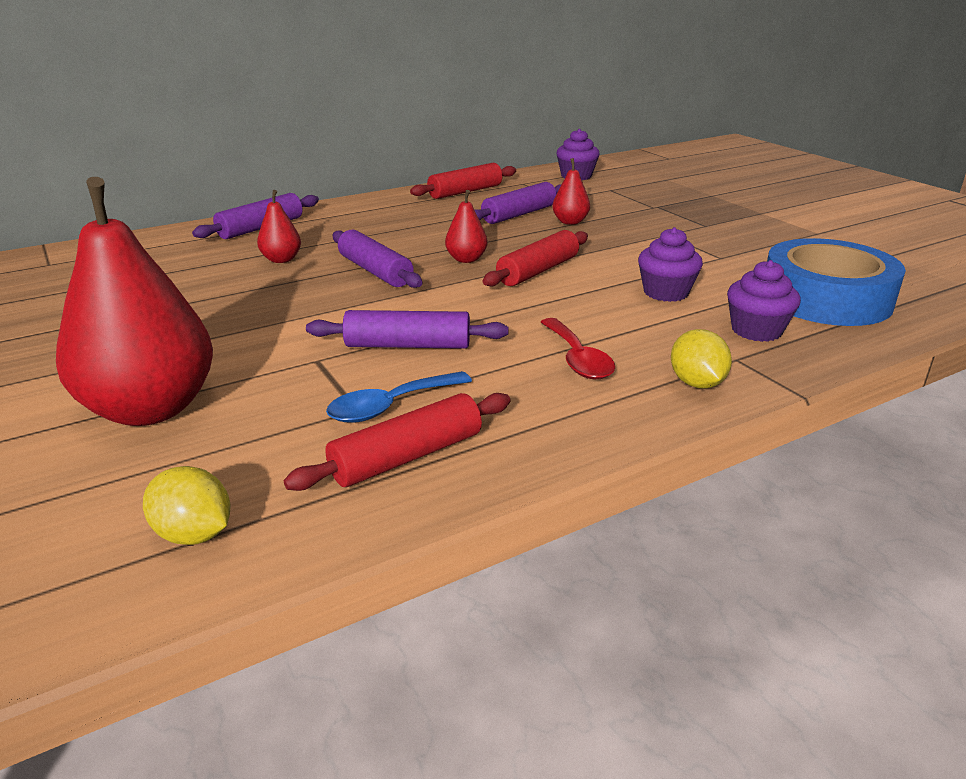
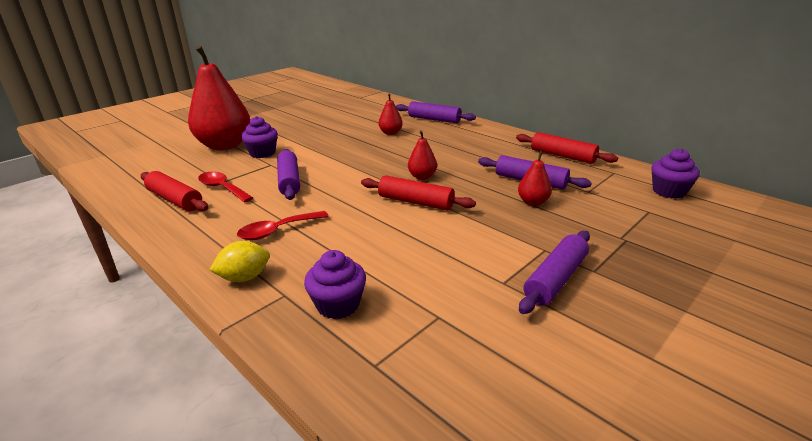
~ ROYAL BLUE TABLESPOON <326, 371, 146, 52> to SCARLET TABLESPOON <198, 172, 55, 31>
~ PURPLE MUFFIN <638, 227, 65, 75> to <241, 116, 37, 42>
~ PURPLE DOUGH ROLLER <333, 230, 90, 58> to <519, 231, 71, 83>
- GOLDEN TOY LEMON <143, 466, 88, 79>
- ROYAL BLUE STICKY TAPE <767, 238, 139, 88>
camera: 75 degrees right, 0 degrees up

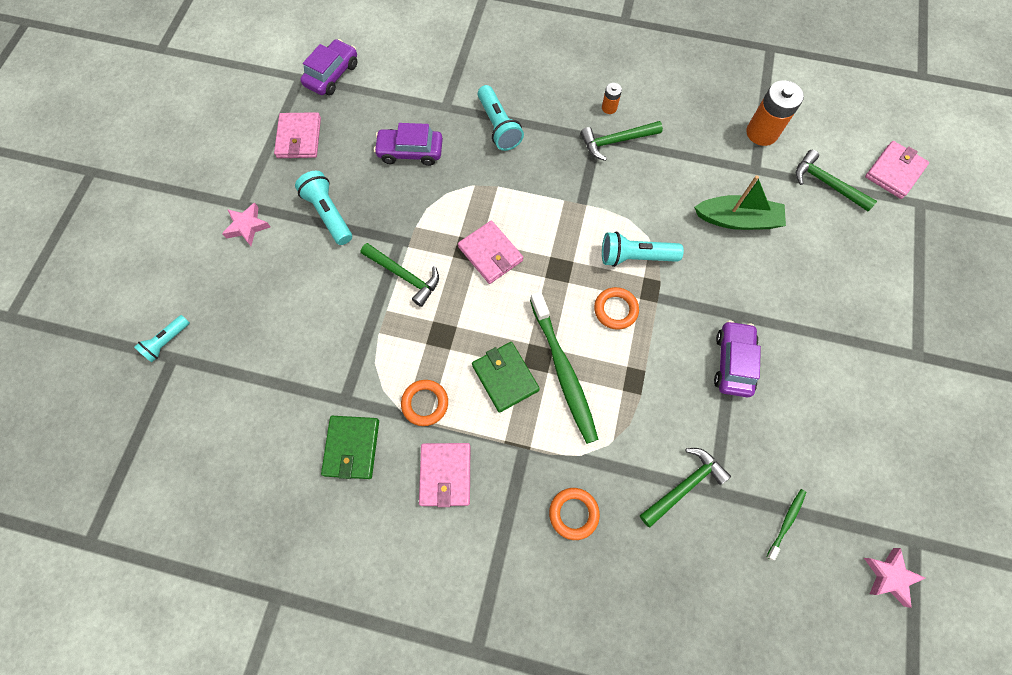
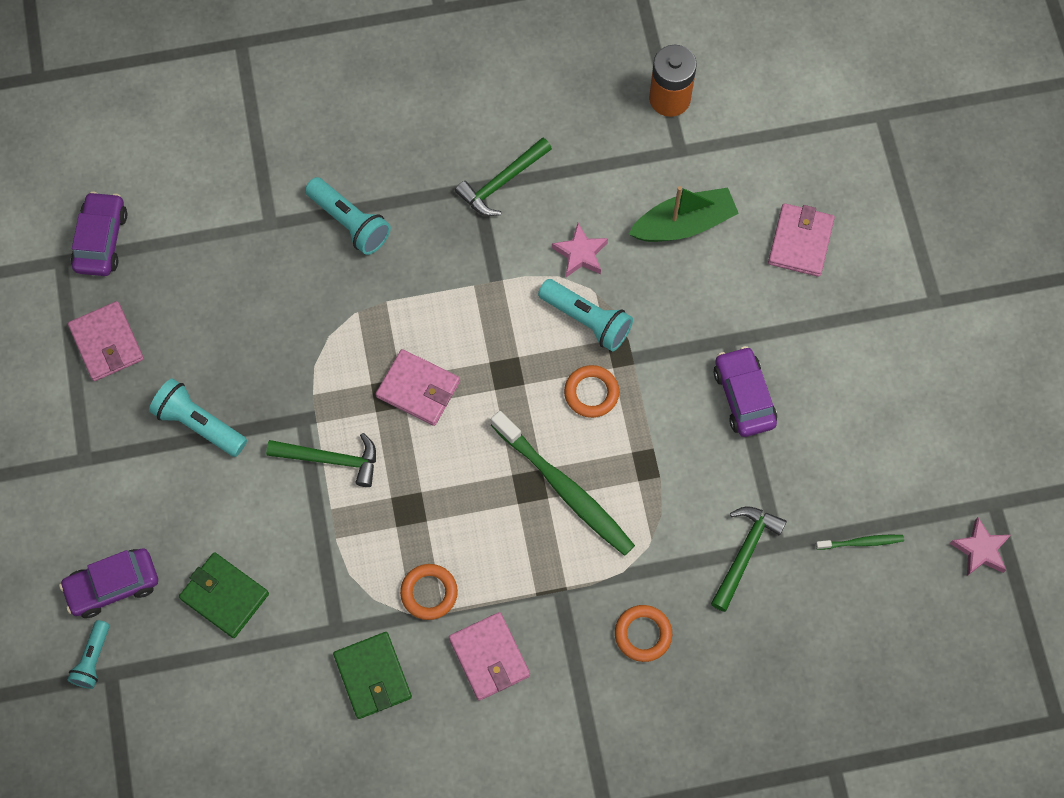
~ PURPLE CAR <374, 123, 69, 43> to <59, 548, 99, 70>
~ EMERALD WALLET <472, 342, 68, 71> to <179, 552, 90, 86>
~ AQUA FLASHLIGHT <602, 232, 82, 35> = <538, 279, 95, 72> 120 degrees counterclockwise
~ PINK STAR <222, 202, 48, 44> to <552, 223, 56, 54>
~ PINK WALLET <865, 141, 64, 58> to <768, 203, 67, 74>
~ EMERALD TOOTHBRUSH <766, 489, 40, 71> = <816, 535, 88, 15> 75 degrees clockwise
- ORANGE-COLOURED POWER CELL <602, 83, 20, 31>
- EMERALD HAMMER <796, 150, 81, 61>
camera: 25 degrees left, 0 degrees up

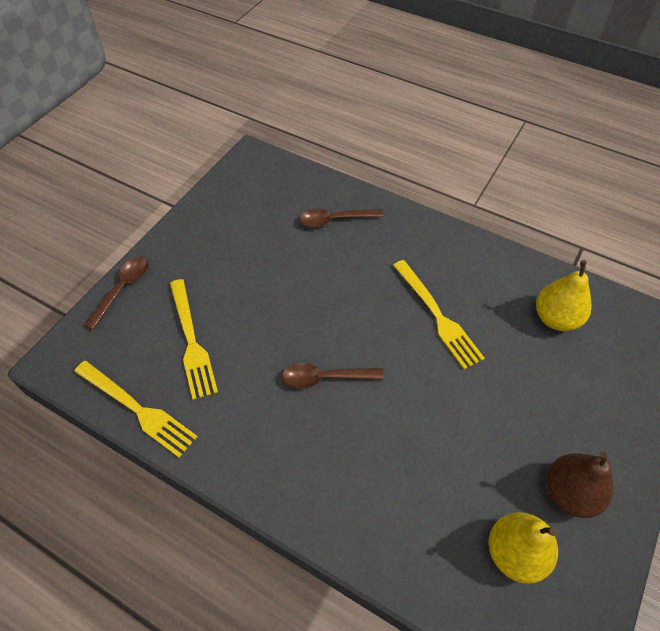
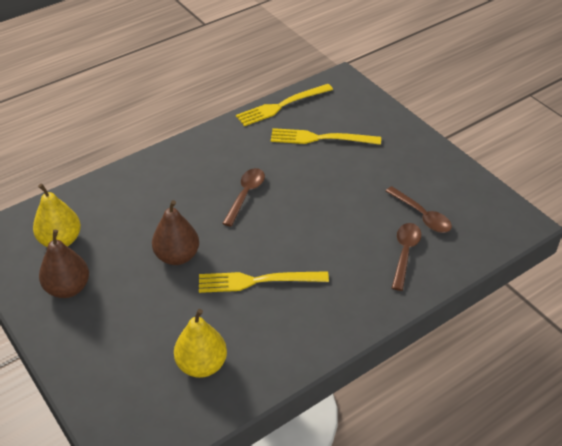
+ RUSSET TOY PEAR <152, 200, 47, 65>
~ RUSSET TABLESPOON <84, 257, 65, 73> to <386, 186, 66, 47>
camera: 115 degrees right, 10 degrees down

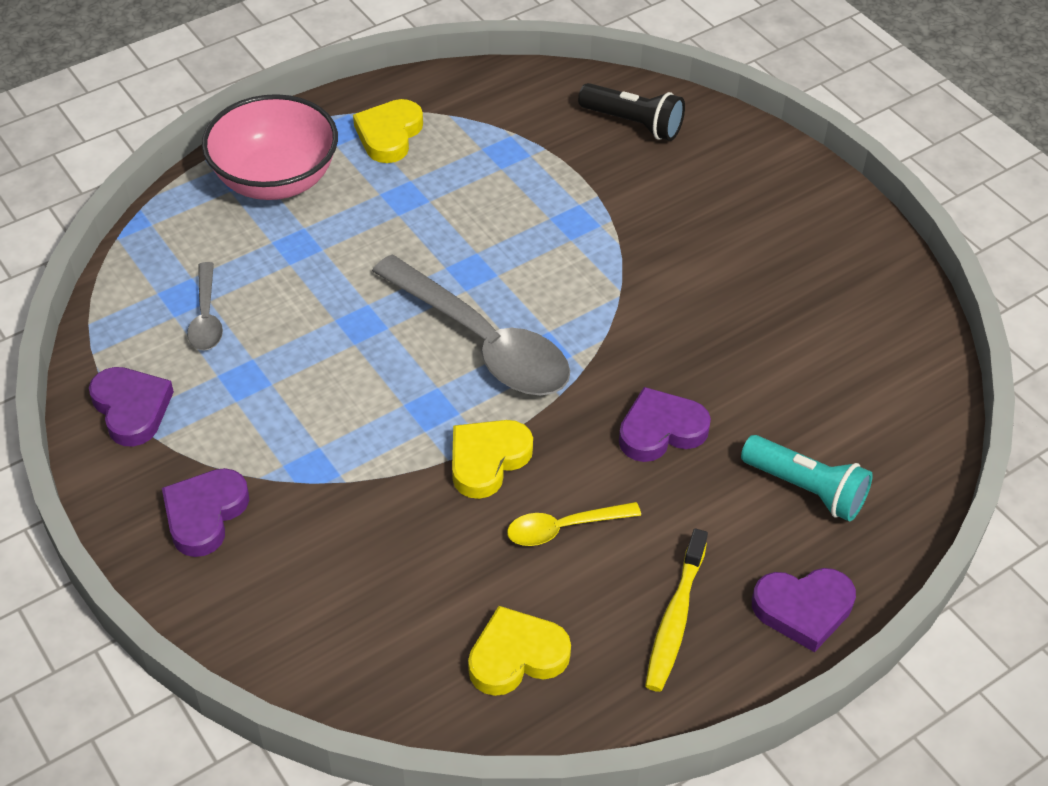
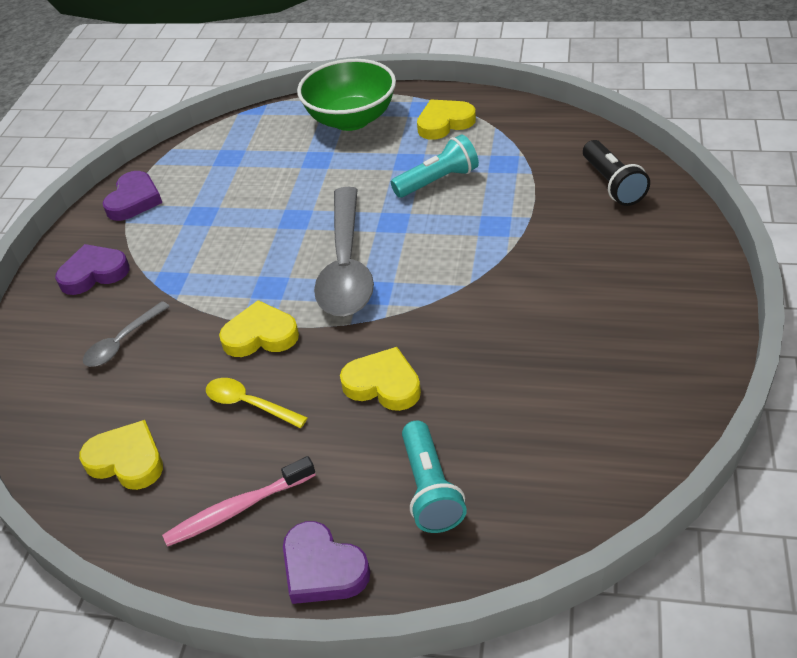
~ GREY TABLESPOON <187, 262, 36, 89> to <83, 301, 87, 66>
~ GOLDEN TOOTHBRUSH <645, 529, 63, 163> to PINK TOOTHBRUSH <162, 456, 153, 91>
~ PINK DEEP DISH <202, 94, 136, 106> to EMERALD DEEP DISH <297, 59, 99, 72>
~ PURPLE LOVE HEART <619, 387, 92, 75> to GOLDEN LOVE HEART <340, 347, 81, 64>
+ AQUA FLASHLIGHT <391, 134, 88, 64>
camera: 50 degrees right, 5 degrees down

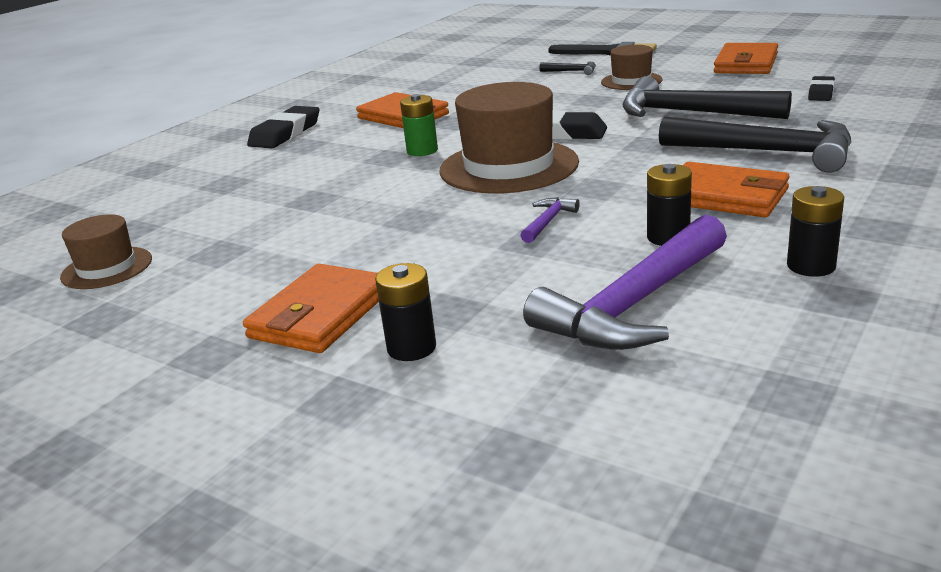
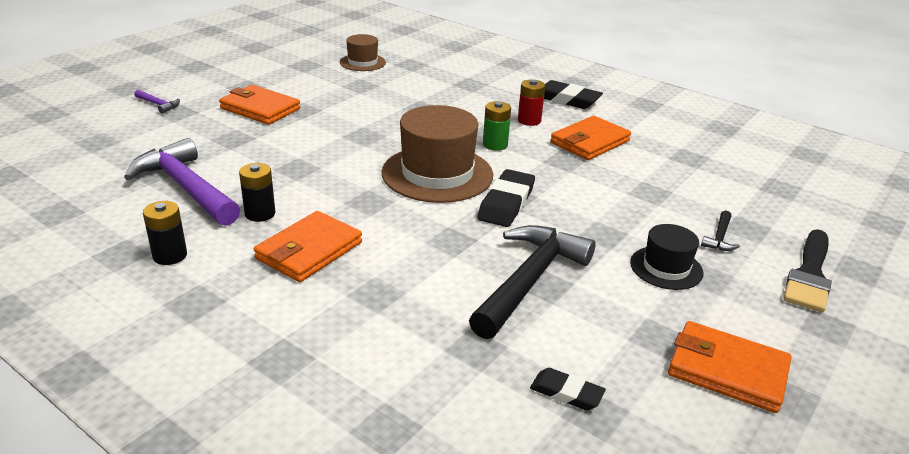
~ PURPLE HAMMER <520, 197, 60, 46> to <134, 90, 46, 24>
+ SCARLET POWER CELL <518, 79, 27, 47>
~ RUSSET TALL HAT <601, 45, 62, 45> to EBONY TALL HAT <630, 224, 74, 66>
- EBONY POWER CELL <375, 263, 61, 98>
- EBONY HAMMER <659, 116, 193, 57>
camera: 90 degrees right, 5 degrees up

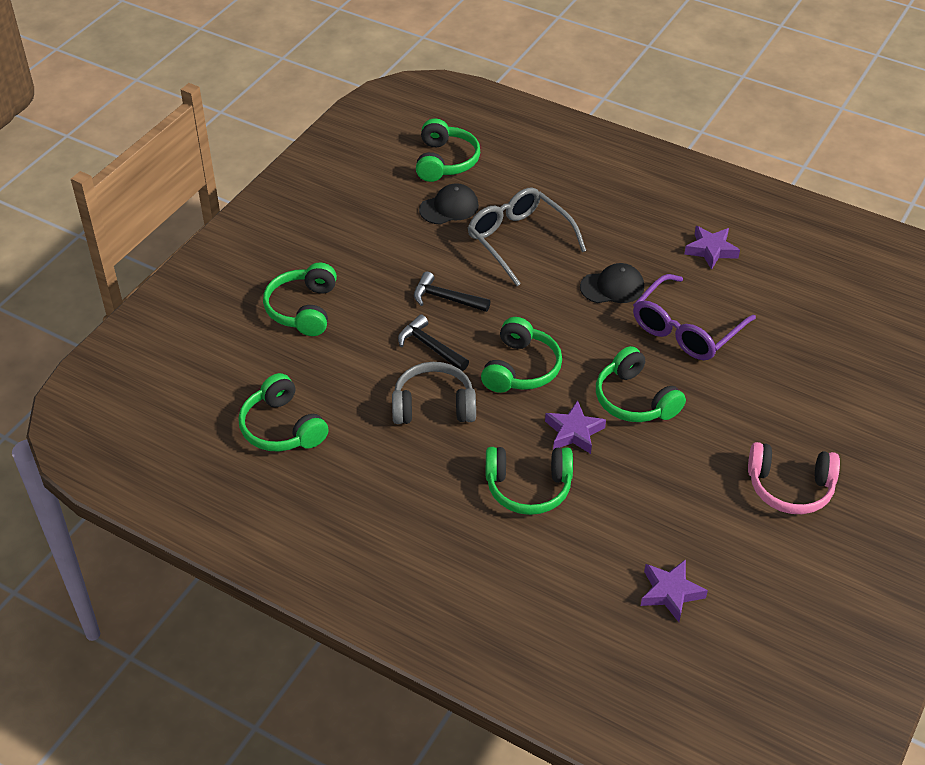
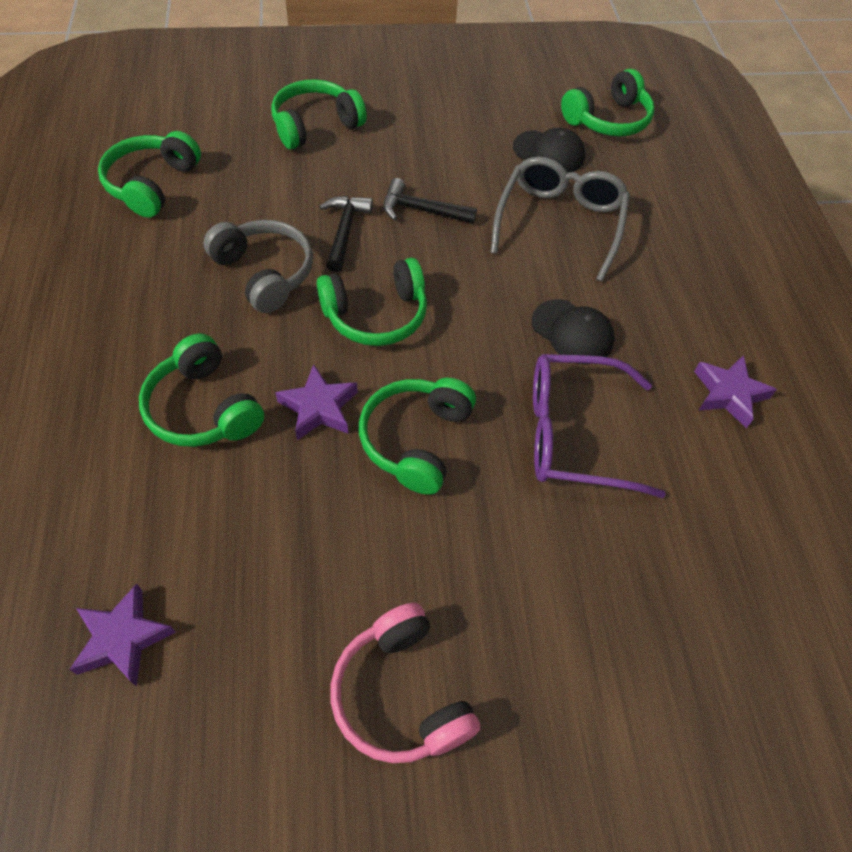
~ EBONY HAMMER <414, 272, 77, 40> = <383, 178, 94, 46> 60 degrees counterclockwise
camera: 50 degrees right, 10 degrees up

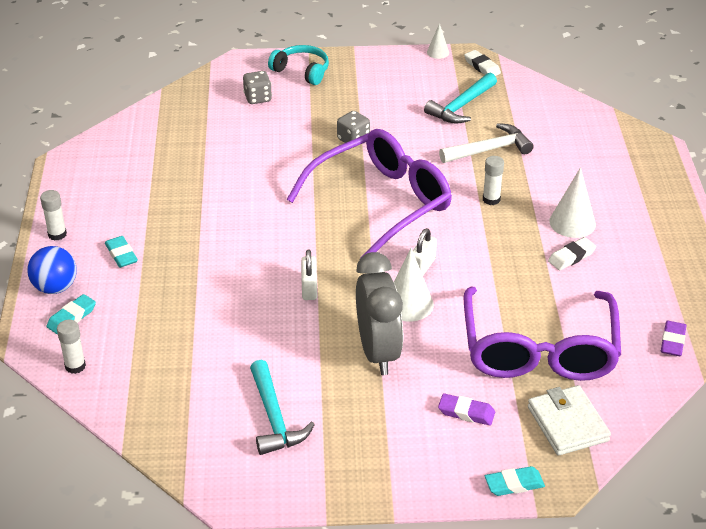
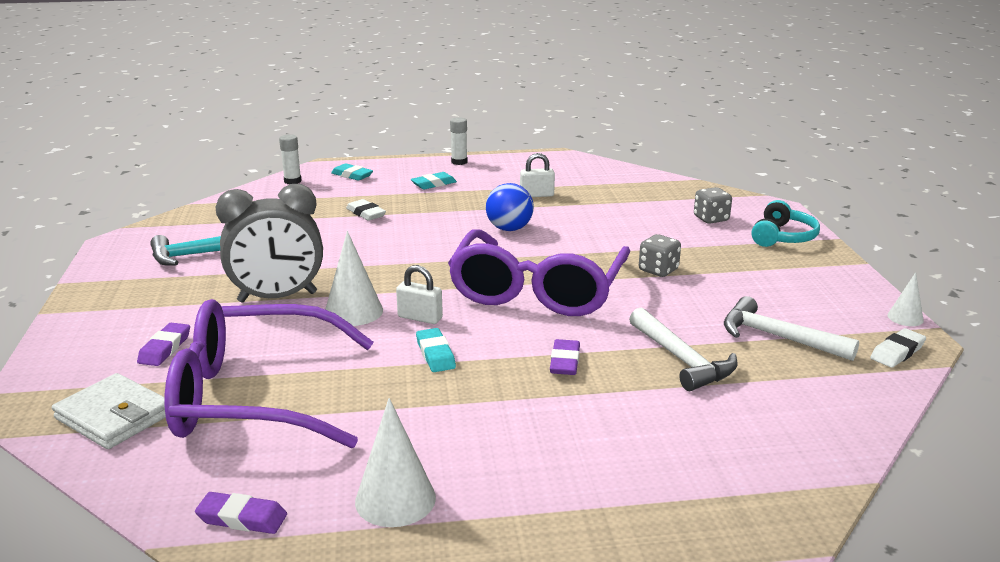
~ WHITE WALLET <528, 385, 83, 71> = <52, 373, 114, 76> 60 degrees clockwise
~ WHITE GUM ERASER <548, 237, 48, 33> to <346, 199, 40, 22>
~ WHITE CONE SHAPE <549, 167, 47, 71> to <355, 398, 81, 129>
~ AQUA GUM ERASER <485, 466, 60, 30> to <416, 328, 40, 44>
~ PURPLE EYEGLASSES <287, 129, 165, 129> = <448, 229, 182, 87> 60 degrees clockwise
~ ROYAL BLUE SPHERE <27, 246, 50, 48> to <486, 183, 48, 48>
~ WHITE SMALL LOCK <301, 250, 16, 50> to <520, 153, 35, 44>
~ WHITE GLUE STICK <483, 156, 21, 49> to PURPLE GUM ERASER <550, 339, 30, 36>
~ AQUA HAMMER <424, 73, 73, 50> to WHITE HAMMER <724, 296, 135, 65>
camera: 85 degrees right, 15 degrees down

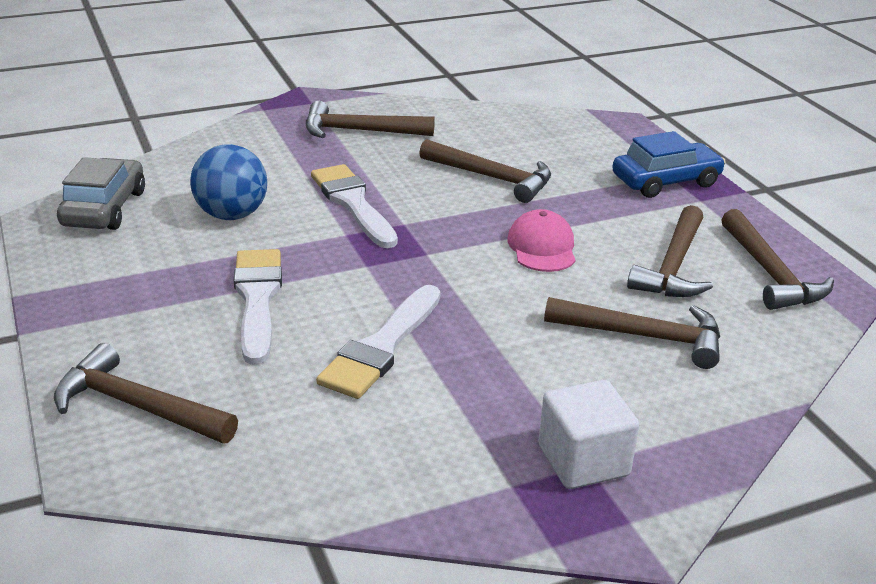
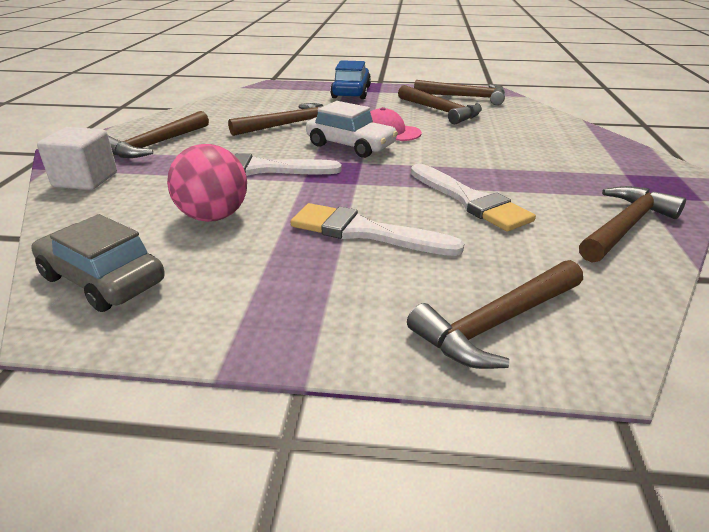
~ WHITE BLOCK <539, 380, 100, 109> to <37, 127, 80, 63>
~ ROYAL BLUE SPHERE <190, 144, 77, 76> to PINK SPHERE <167, 144, 80, 78>
+ WHITE CAR <306, 101, 92, 57>
~ RUSSET HAMMER <544, 297, 176, 72> to <579, 186, 107, 77>
camera: 60 degrees left, 0 degrees up

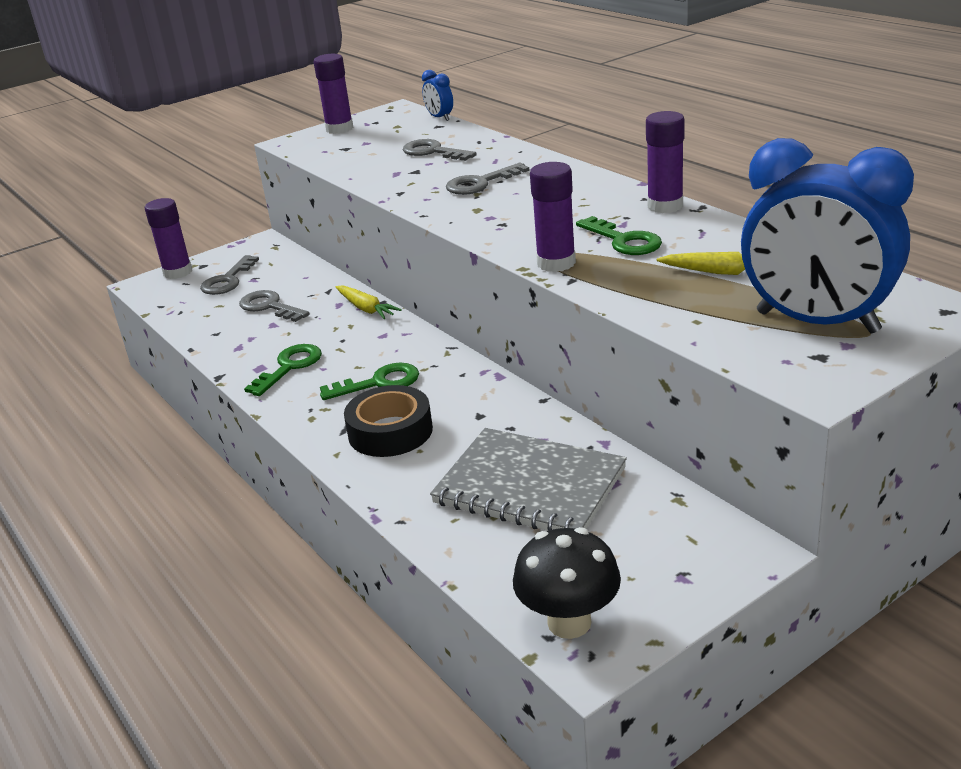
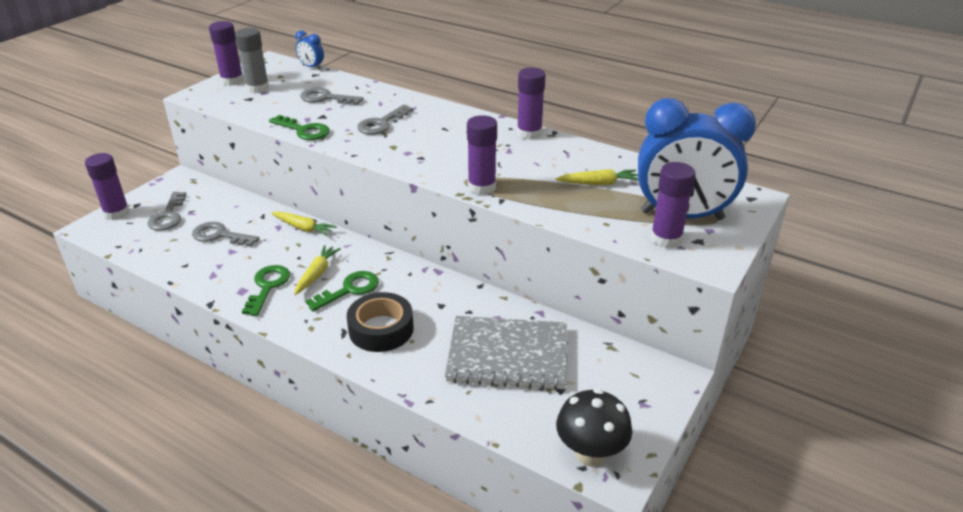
+ GREY GLUE STICK <235, 28, 34, 66>
~ EMERALD DOOR KEY <576, 216, 86, 39> to <269, 115, 61, 25>
+ GOLDEN ROOT VEGETABLE <294, 245, 47, 50>
+ PURPLE GLUE STICK <650, 162, 46, 87>
camera: 25 degrees left, 5 degrees up

